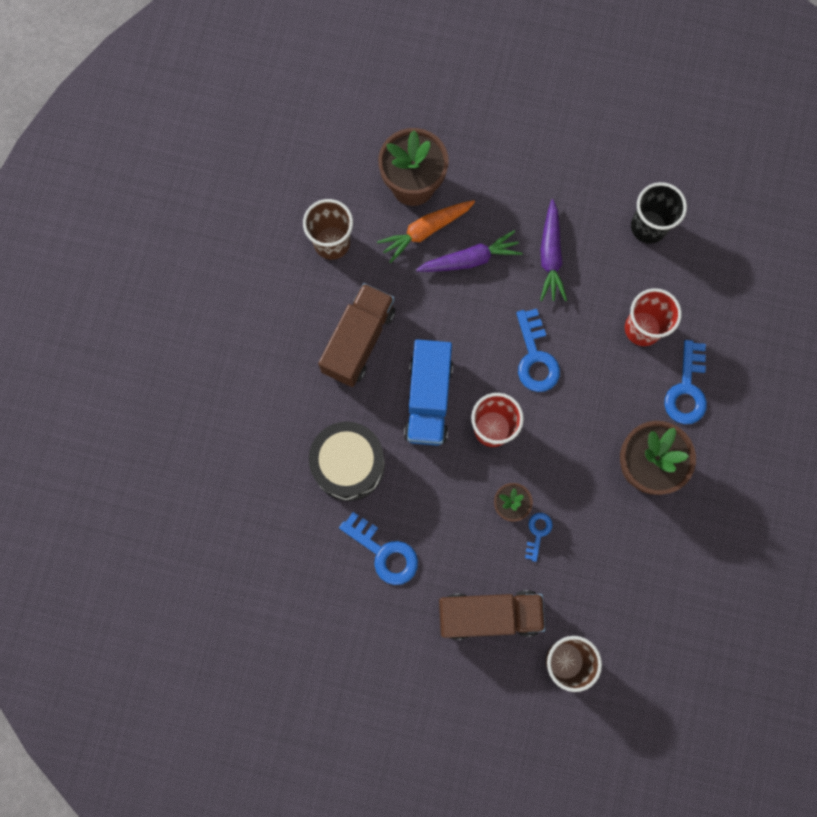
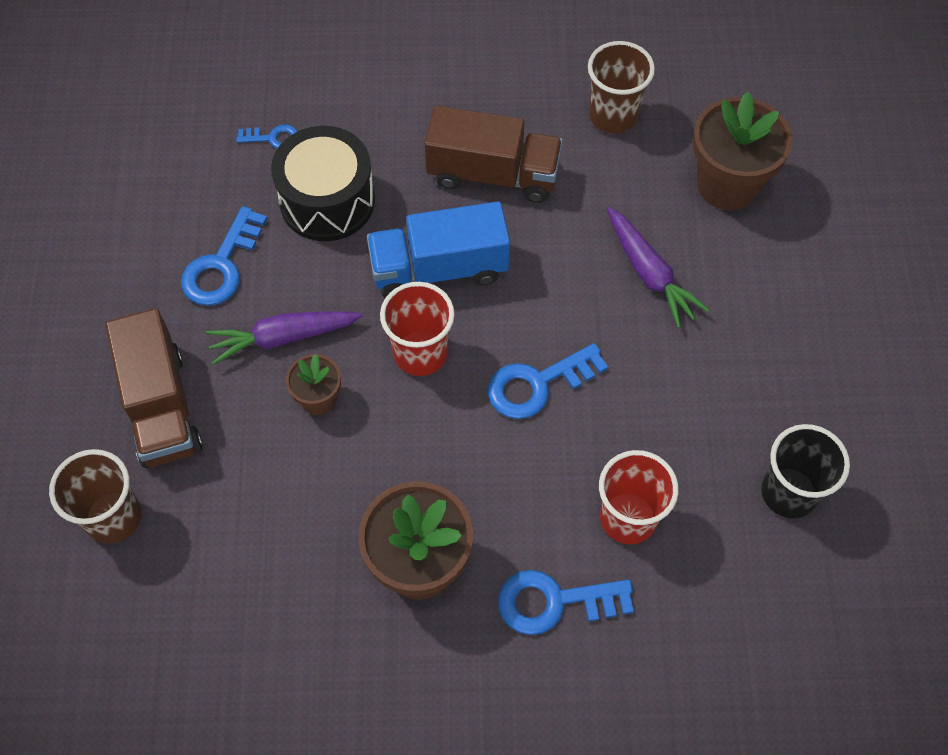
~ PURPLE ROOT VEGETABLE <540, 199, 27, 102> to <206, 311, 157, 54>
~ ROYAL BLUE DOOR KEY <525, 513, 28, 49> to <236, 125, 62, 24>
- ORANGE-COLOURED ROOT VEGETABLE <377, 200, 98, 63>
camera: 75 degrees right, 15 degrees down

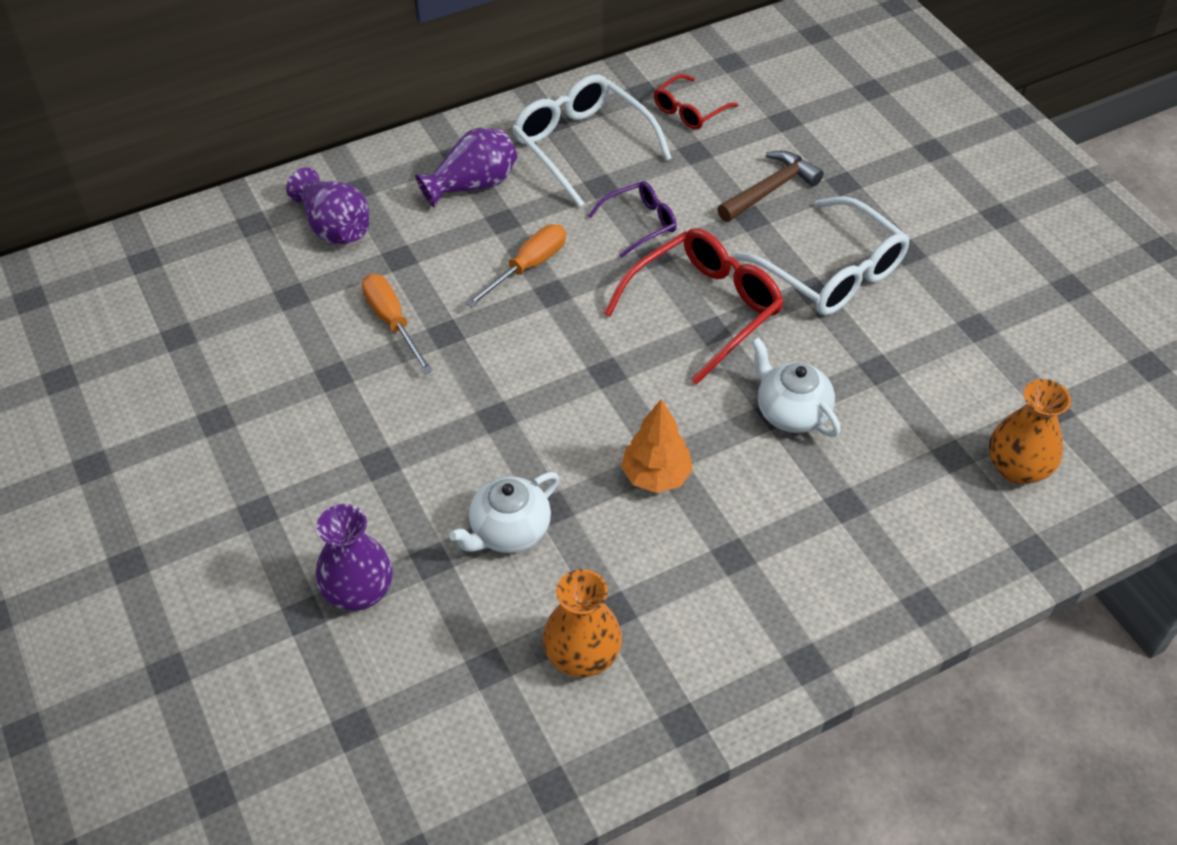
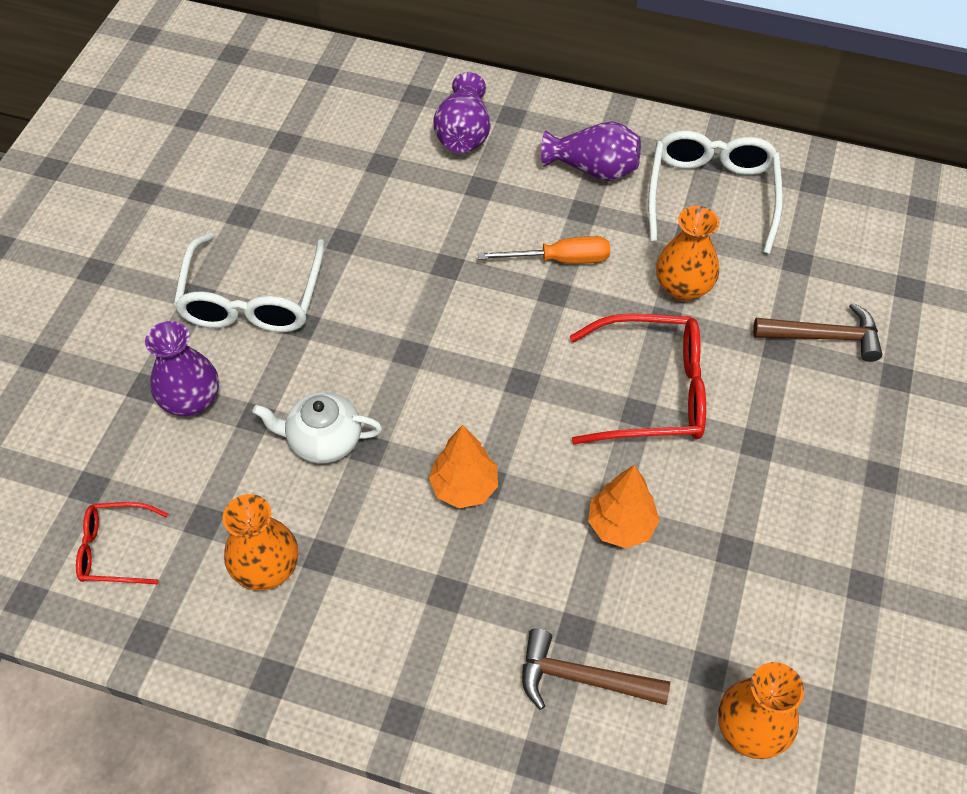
~ SCARLET EYEGLASSES <654, 74, 84, 56> to <76, 502, 92, 83>
~ WHITE EYEGLASSES <734, 196, 176, 119> to <173, 233, 152, 99>
+ RUSSET HAMMER <522, 629, 148, 81>
~ WHITE TEA POT <751, 337, 90, 100> to ORANGE-COLOURED FIR TREE <588, 465, 72, 83>
~ PURPLE EYEGLASSES <588, 181, 89, 77> to ORANGE-COLOURED TALL VASE <656, 206, 63, 95>
- ORANGE-COLOURED HAND SCREWDRIVER <362, 274, 71, 100>
camera: 45 degrees right, 5 degrees up

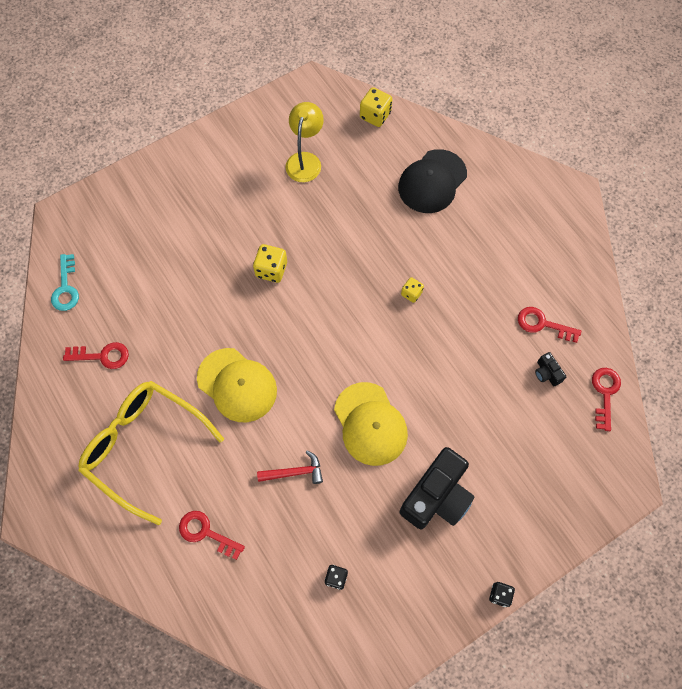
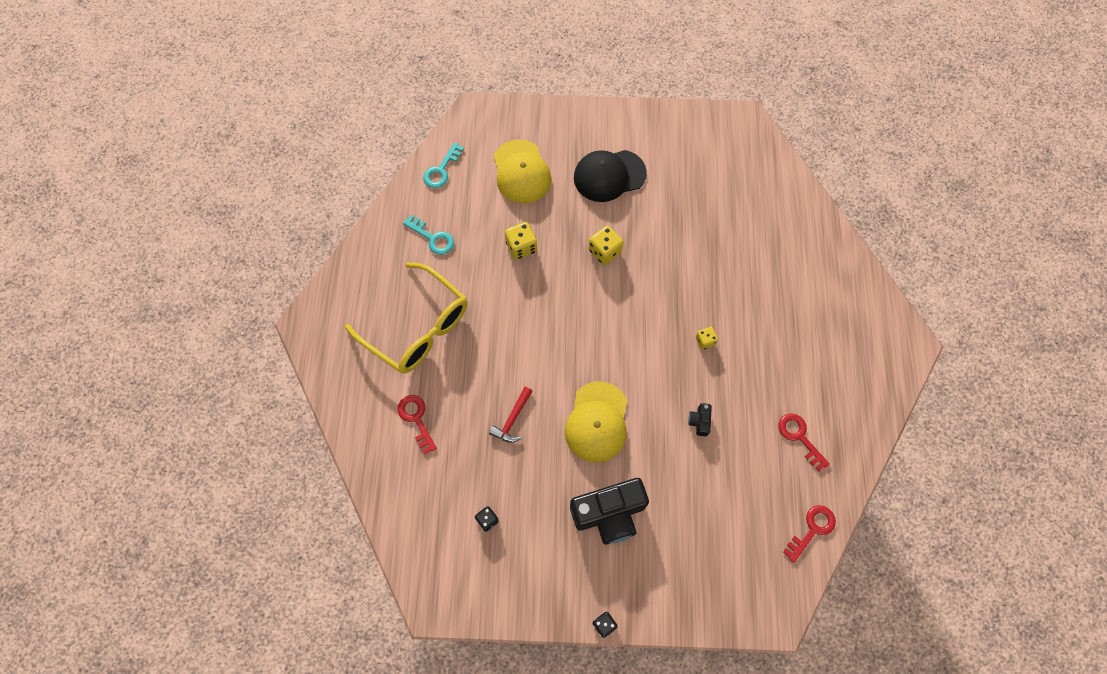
~ GOLDEN EYEGLASSES <78, 381, 146, 144> = <345, 262, 122, 112> 150 degrees clockwise
~ SCARLET DOOR KEY <63, 342, 66, 27> to AQUA DOOR KEY <403, 215, 51, 40>
~ SCARLET HAMMER <257, 450, 66, 34> = <489, 387, 43, 56> 90 degrees clockwise
~ GOLDEN CAP <197, 348, 80, 74> to <494, 139, 58, 65>
~ GOLDEN DICE <360, 87, 32, 40> to <505, 222, 32, 38>
~ EBONY CAP <398, 149, 69, 64> to <574, 150, 73, 52>
~ EBONY CAMERA <535, 352, 31, 34> to <688, 403, 24, 33>
- GOLDEN DESK LAMP <285, 102, 39, 80>
camera: 35 degrees right, 0 degrees up

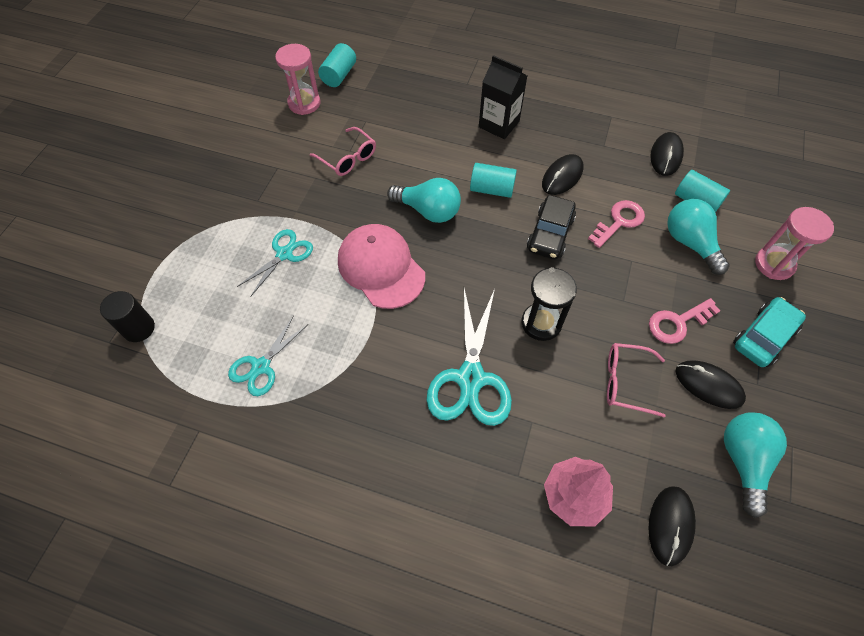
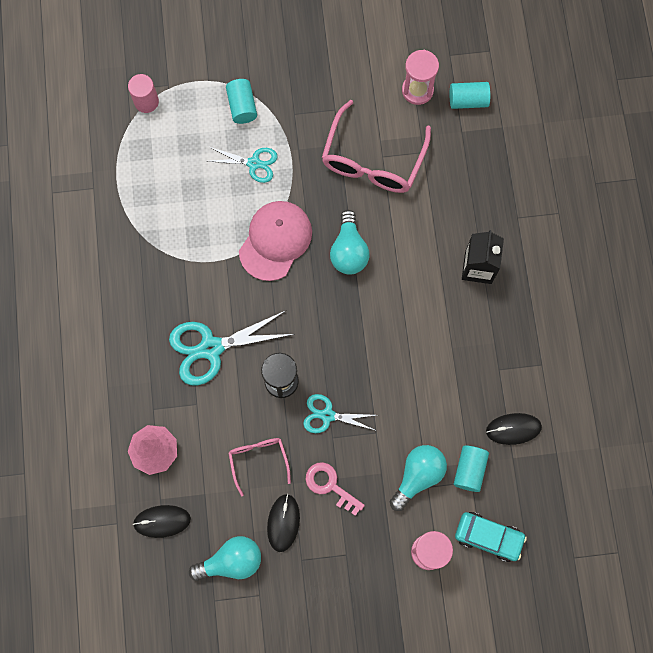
~ EBONY CYLINDER <100, 291, 55, 51> to PINK CYLINDER <128, 74, 31, 39>
~ AQUA CYLINDER <470, 163, 47, 35> to <226, 79, 31, 45>
~ AQUA SCISSORS <228, 316, 79, 80> to <303, 394, 74, 39>
~ PINK EYEGLASSES <310, 127, 66, 49> = <322, 100, 109, 93> x1.84
~ AQUA CAR <733, 297, 73, 70> to <455, 512, 72, 50>
- EBONY CAR <527, 195, 49, 64>
- EBONY COMPUTER MOUSE <542, 154, 42, 41>
- PINK DOOR KEY <588, 200, 57, 48>
camera: 65 degrees right, 15 degrees up

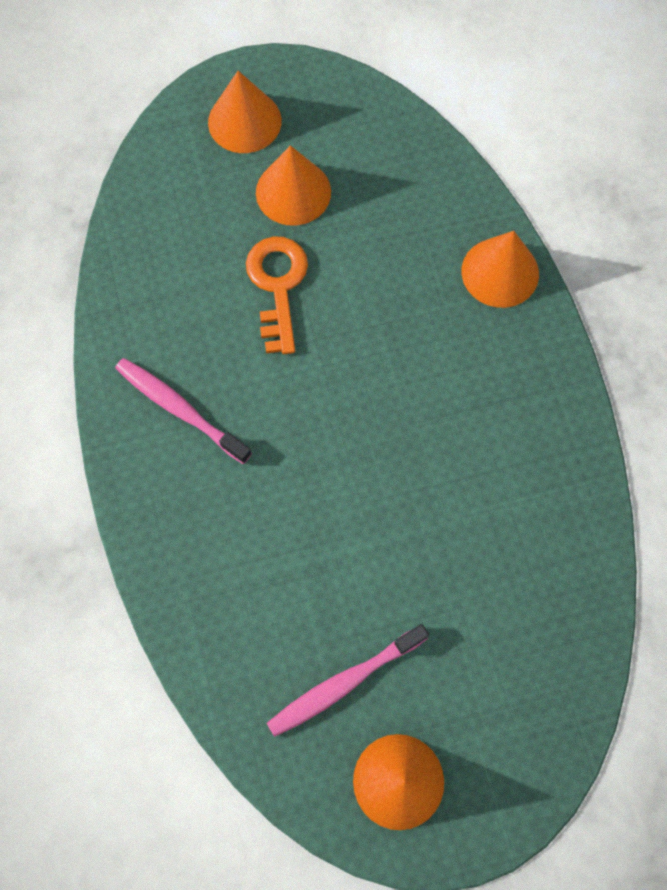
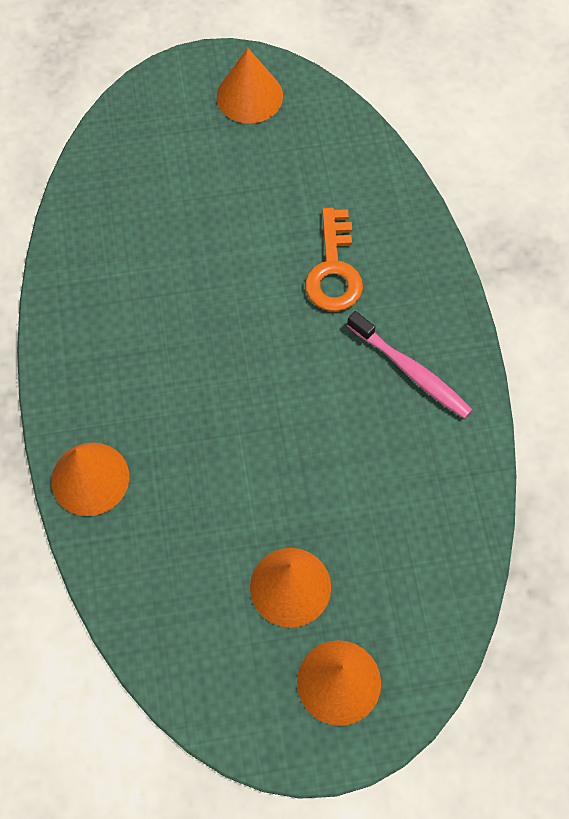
~ ORANGE-COLOURED DOOR KEY <246, 237, 62, 117> to <305, 208, 58, 103>
- PINK TOOTHBRUSH <267, 624, 162, 113>
camera: 175 degrees left, 5 degrees down

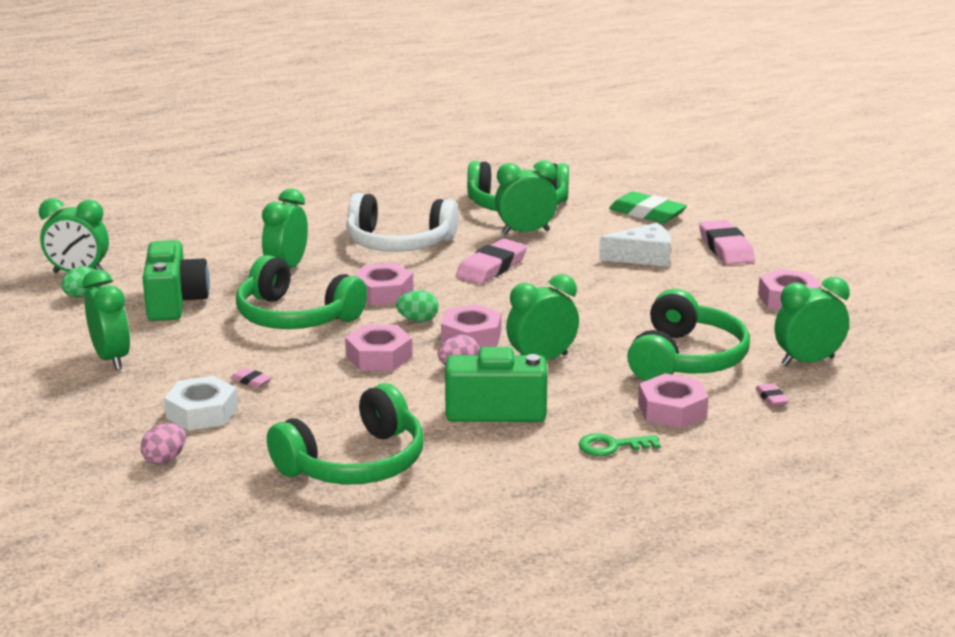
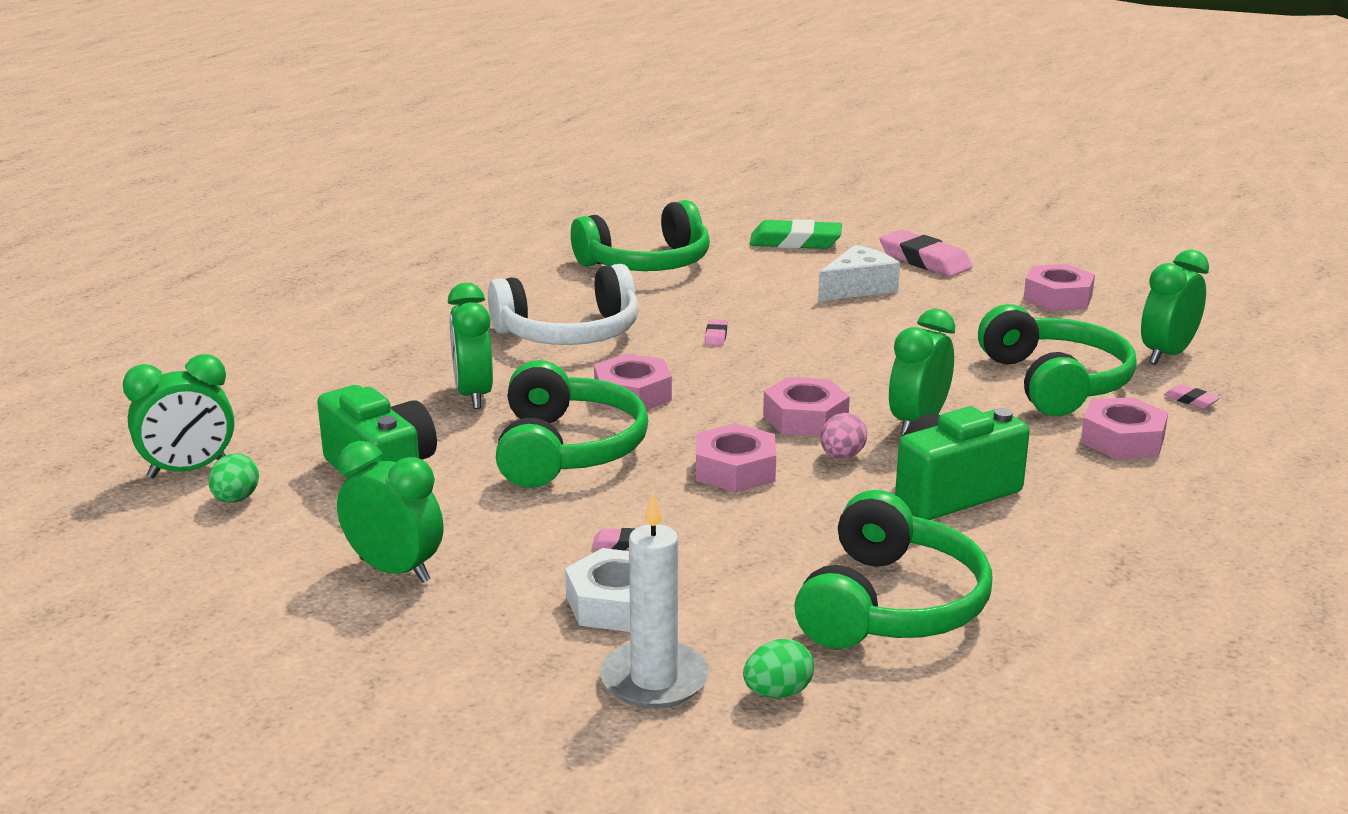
~ EMERALD HEADPHONES <236, 255, 131, 74> = <496, 360, 152, 128> 90 degrees counterclockwise
~ PINK EGG SHAPE <141, 423, 45, 41> to WHITE WAX CANDLE <600, 492, 109, 217>
~ PINK GUM ERASER <456, 239, 71, 46> = <705, 319, 23, 27> x0.45
~ EMERALD EGG SHAPE <396, 290, 43, 32> to <743, 639, 71, 59>
- EMERALD BEDSIDE CLOCK <495, 160, 63, 75>
- EMERALD DOOR KEY <579, 433, 81, 23>
camera: 30 degrees left, 0 degrees up

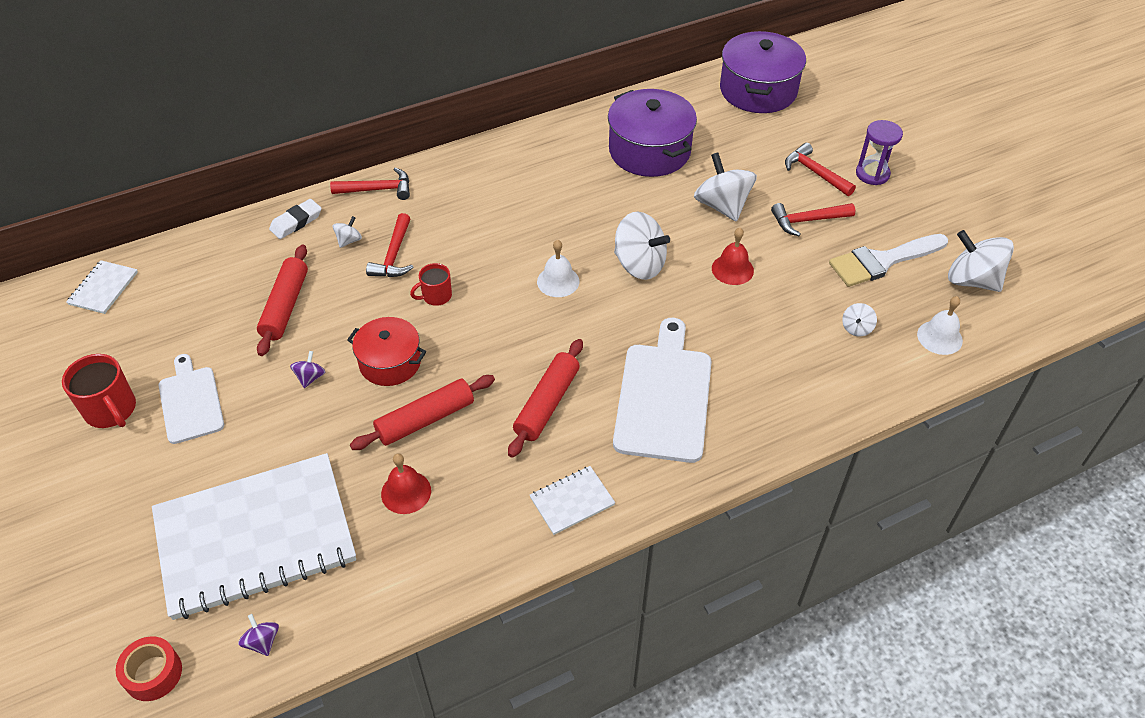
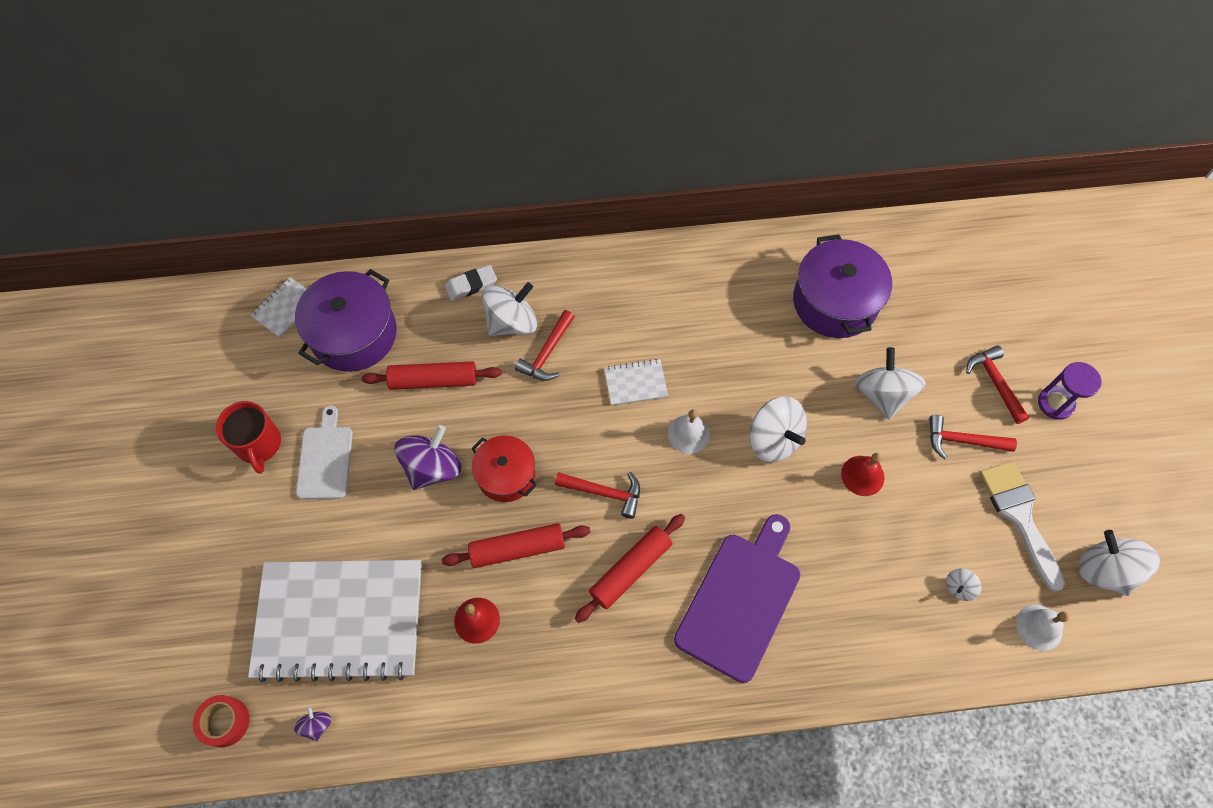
~ PURPLE COOKING POT <720, 31, 86, 82> to <295, 269, 102, 103>
~ SCARLET DOUGH ROLLER <257, 245, 51, 111> = <362, 361, 140, 29> 60 degrees clockwise
~ PURPLE TOY TOP <290, 351, 35, 37> = <394, 425, 67, 65> x2.14
~ WHITE TOY TOP <333, 216, 29, 32> = <482, 282, 55, 54> x2.14
~ SCARLET HAMMER <330, 168, 80, 32> to <555, 472, 85, 47>
~ WHITE EXERCISE BOOK <530, 466, 85, 69> to <604, 359, 64, 47>
~ WHITE CUTTING BOARD <613, 318, 99, 145> to PURPLE CUTTING BOARD <674, 514, 126, 169>
~ WHITE PAINTBRUSH <829, 234, 119, 53> = <979, 461, 86, 131> 75 degrees clockwise
- SCARLET MUG <410, 263, 42, 43>
camera: 20 degrees right, 15 degrees up

